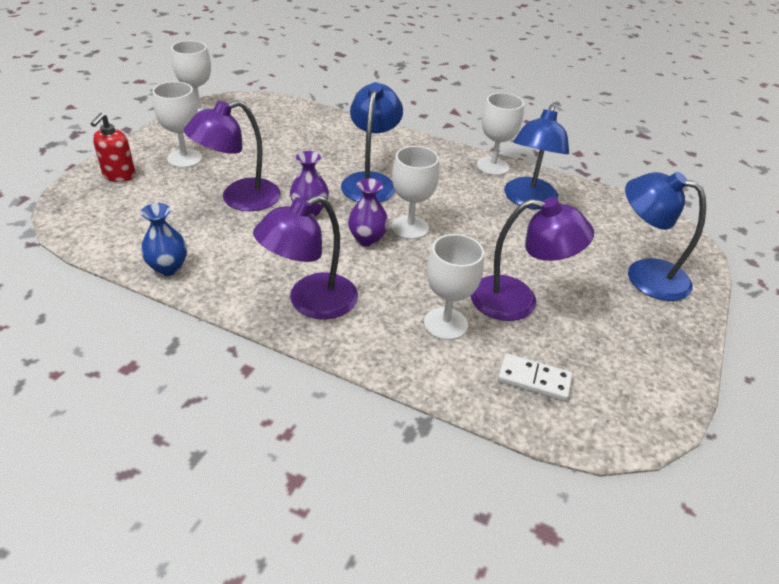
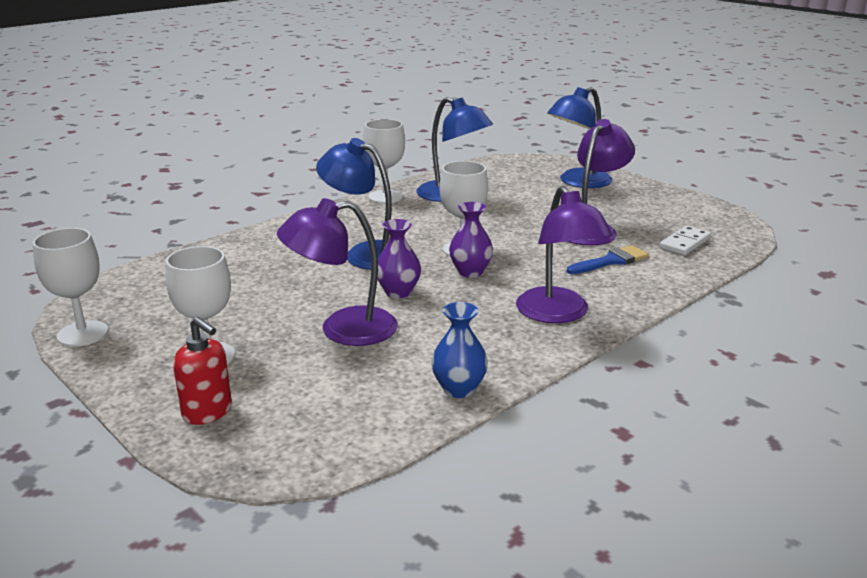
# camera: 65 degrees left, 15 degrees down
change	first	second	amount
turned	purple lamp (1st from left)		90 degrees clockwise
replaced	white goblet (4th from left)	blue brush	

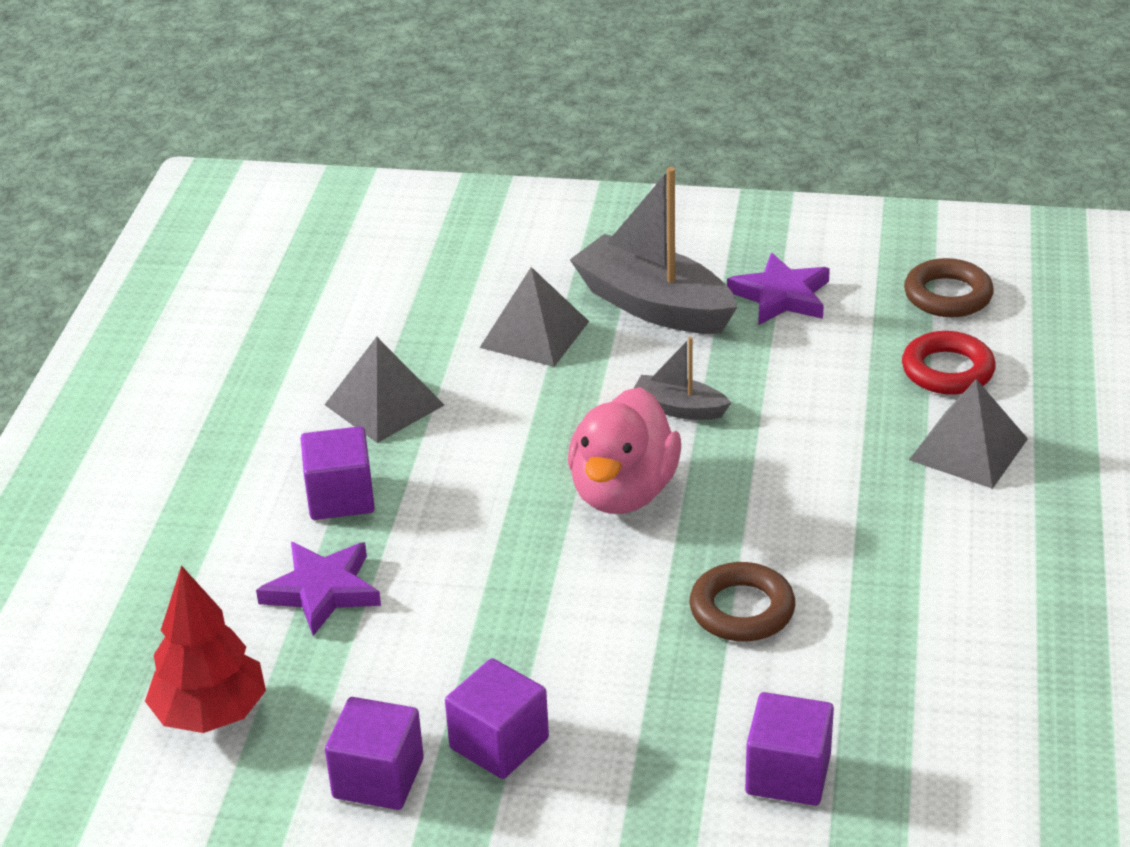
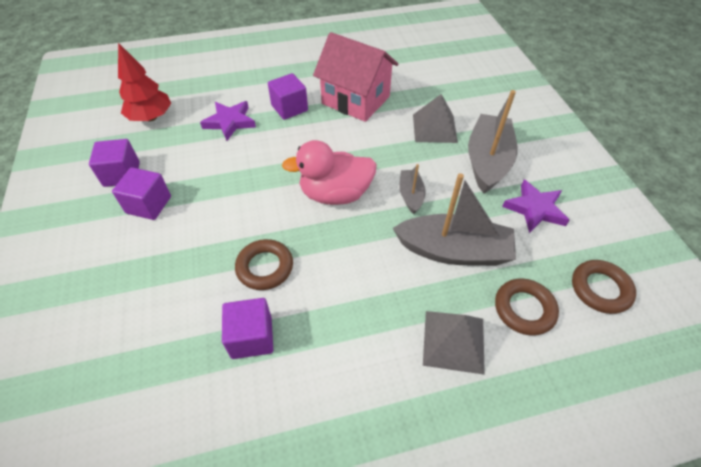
# camera: 65 degrees right, 15 degrees up
change	first	second	amount
replaced	grey pyramid (1st from left)	pink house	
moved	purple cube (4th from left in the first image)	purple cube (3rd from left)	
recoloured	red ring	brown ring (2nd from left)	
added		grey boat (2nd from left)	

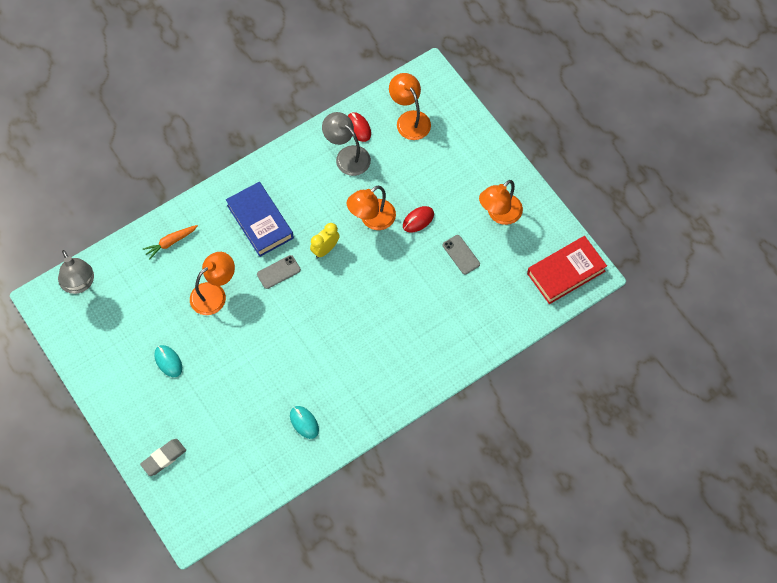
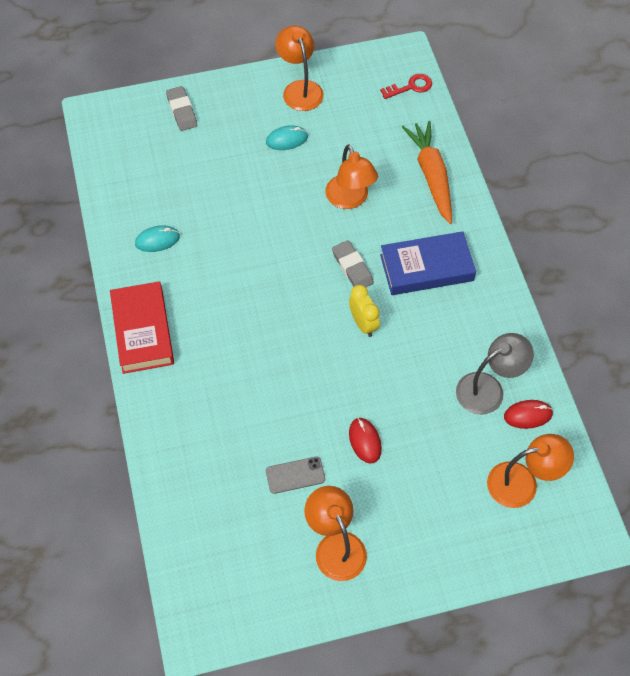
# camera: 110 degrees right, 5 degrees down
change	first	second	amount
replaced	grey lamp (1st from left)	red key	
resized	orange carrot		x1.77
replaced	grey phone (1st from left)	grey eraser (2nd from left)	
moved	orange lamp (2nd from left in the first image)	orange lamp (1st from left)	
moved	red book		

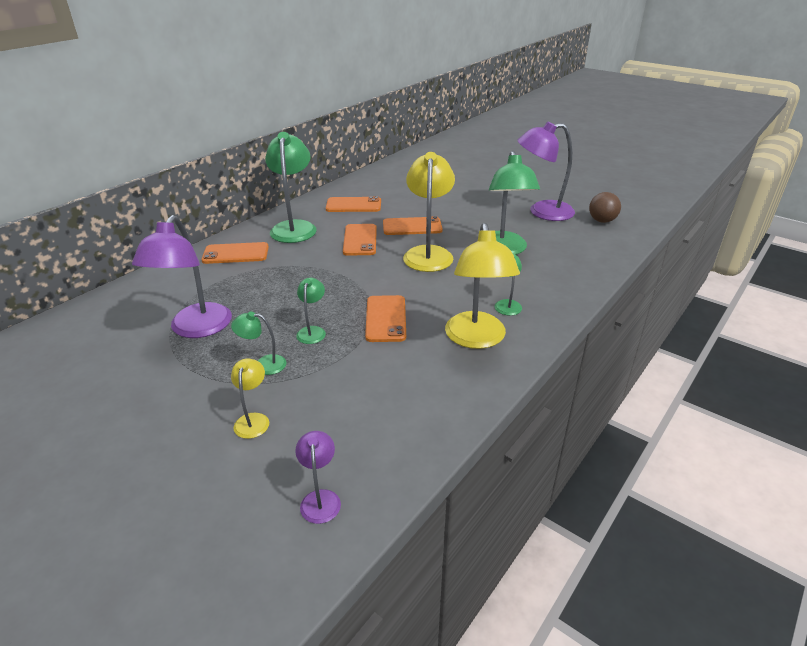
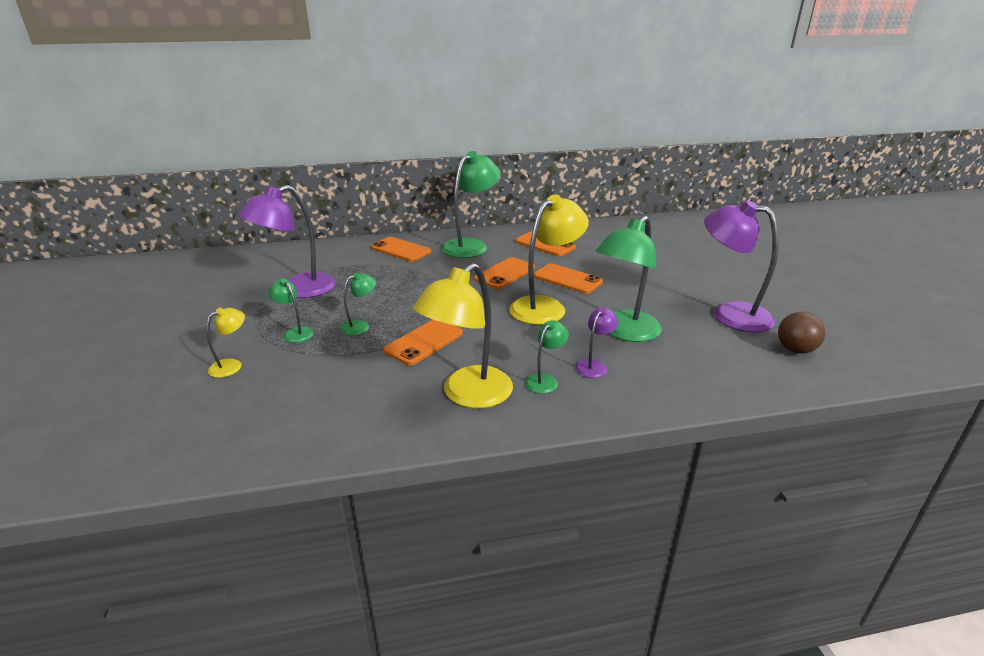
# camera: 40 degrees right, 5 degrees down
change	first	second	amount
moved	purple lamp (2nd from left)		

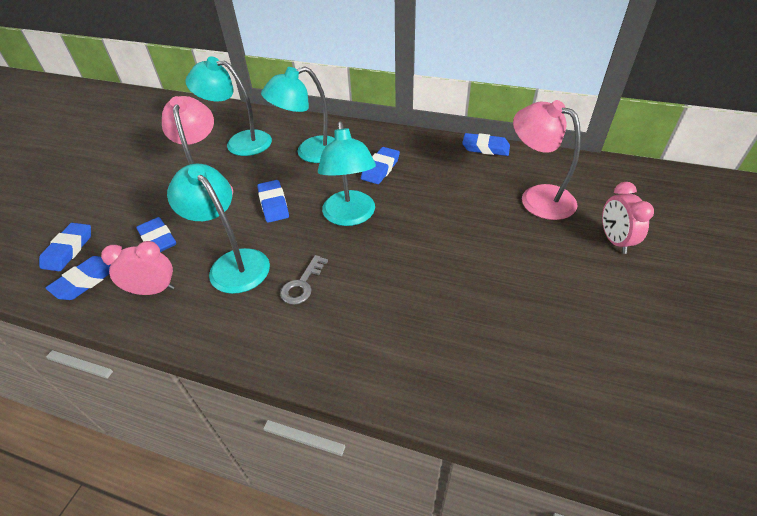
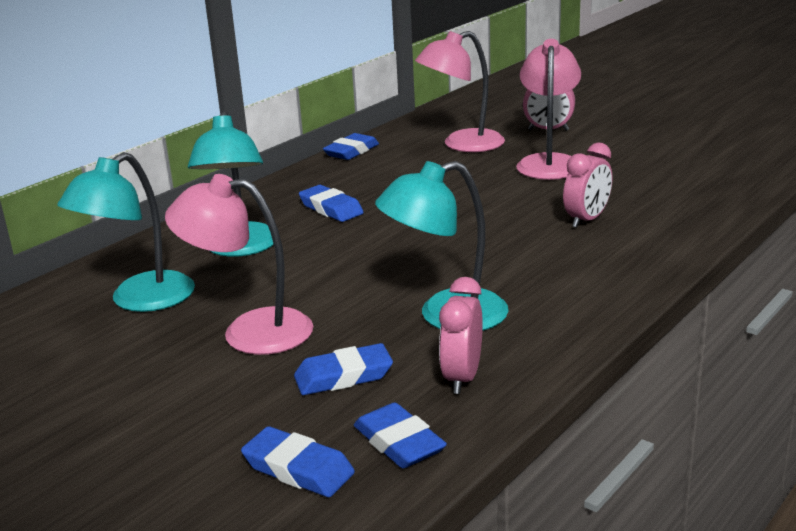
# camera: 70 degrees left, 20 degrees down
change	first	second	amount
removed	blue eraser (4th from left)		
removed	grey key		
removed	turquoise lamp (4th from left)		
added		pink lamp (3rd from left)	
added		pink clock (3rd from left)	

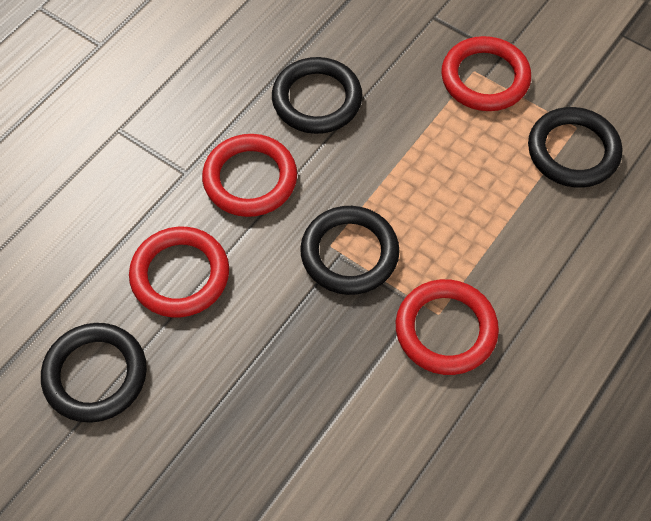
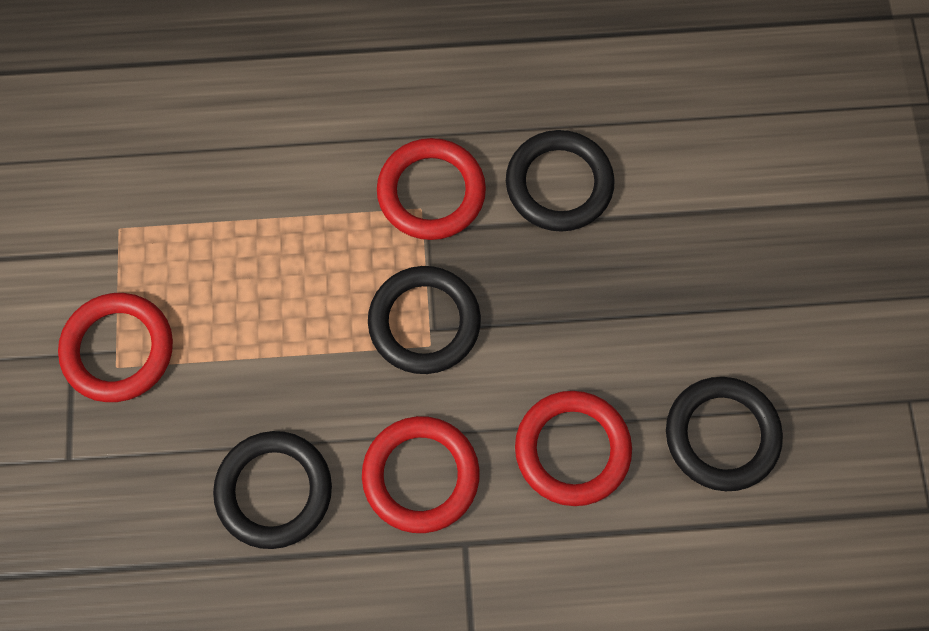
# camera: 130 degrees left, 10 degrees up
change	first	second	amount
moved	black ring (4th from left in the first image)	black ring (3rd from left)	

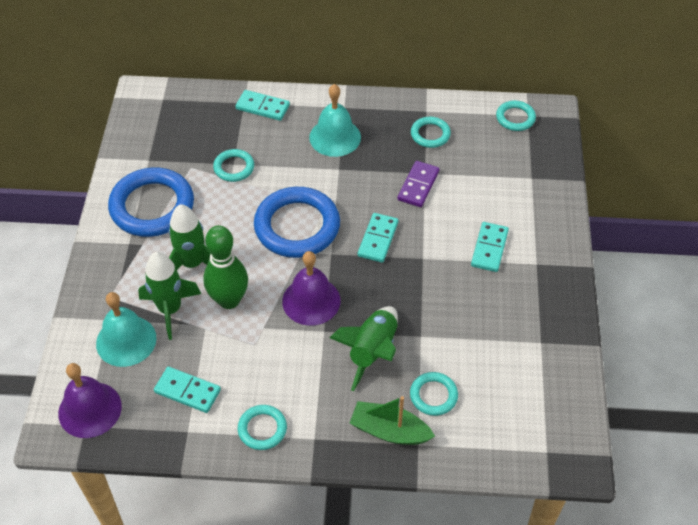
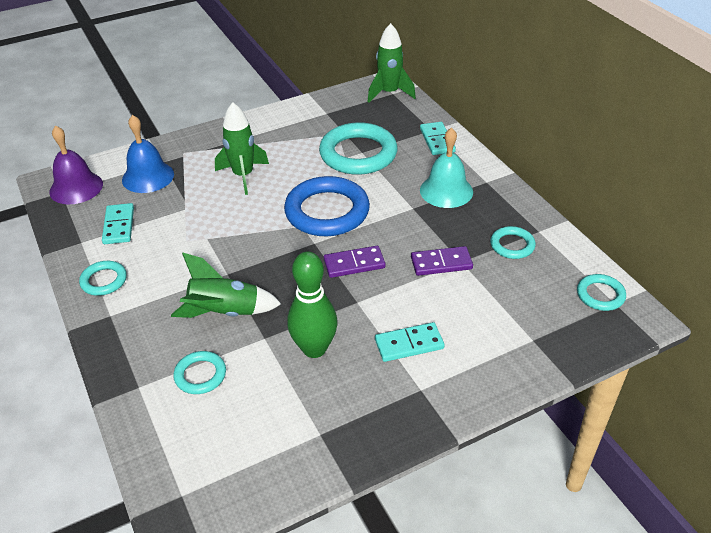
# camera: 60 degrees right, 10 degrees down
change	first	second	amount
recoloured	turquoise bell (1st from left)	blue bell	
removed	blue ring (1st from left)		
moved	green rocket (1st from left in the first image)	green rocket (3rd from left)	
moved	green bowling pin		
resized	turquoise ring (1st from left in the first image)	turquoise ring (3rd from left)	x2.01
removed	purple bell (2nd from left)		
removed	green boat		
recoloured	turquoise domino (3rd from left)	purple domino (1st from left)	

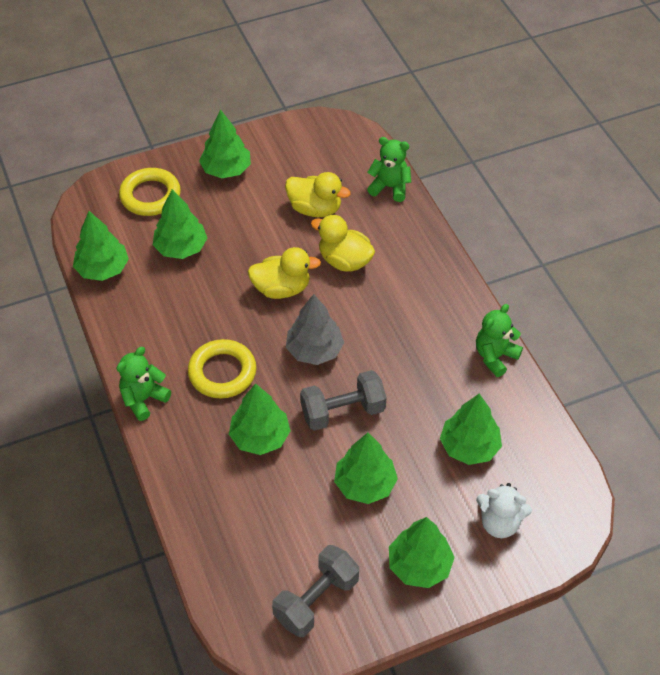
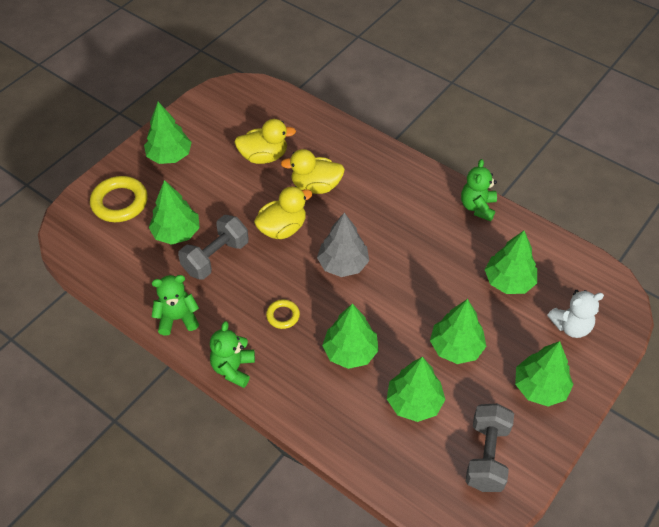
# camera: 30 degrees left, 0 degrees up
change	first	second	amount
moved	green tree (1st from left in the first image)	green tree (4th from left)	
resized	yellow ring (2nd from left)		x0.53
moved	grey dumbbell (2nd from left in the first image)	grey dumbbell (1st from left)	
moved	green teddy bear (2nd from left in the first image)	green teddy bear (1st from left)	

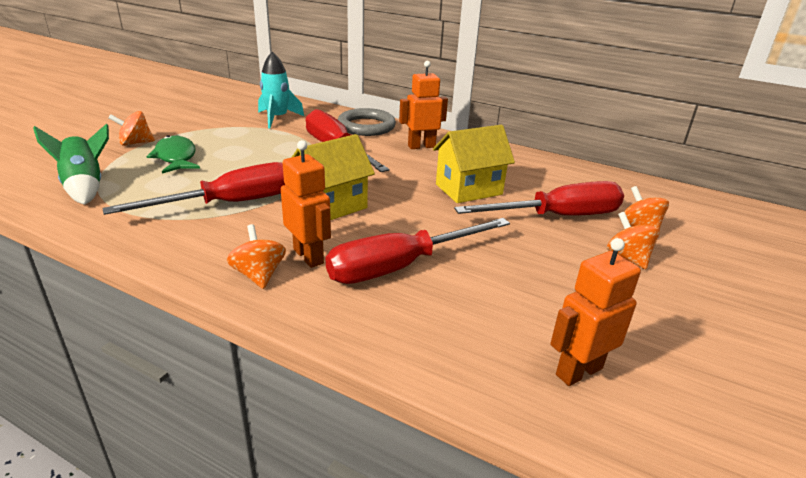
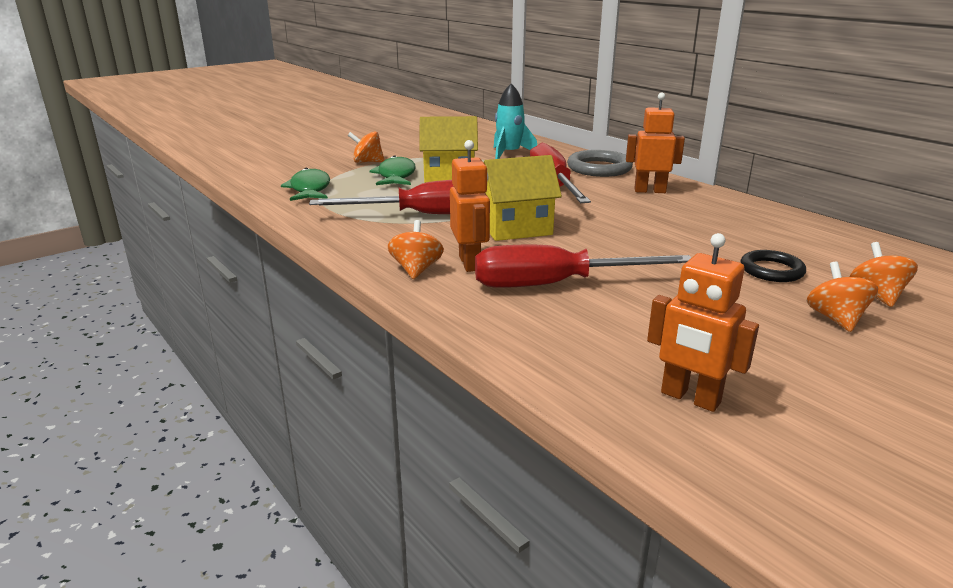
# camera: 25 degrees right, 5 degrees down
change	first	second	amount
replaced	green rocket	green fish (1st from left)	
moved	yellow house (2nd from left in the first image)	yellow house (1st from left)	
replaced	red screwdriver (4th from left)	black ring	
turned	orange robot (3rd from left)		135 degrees counterclockwise

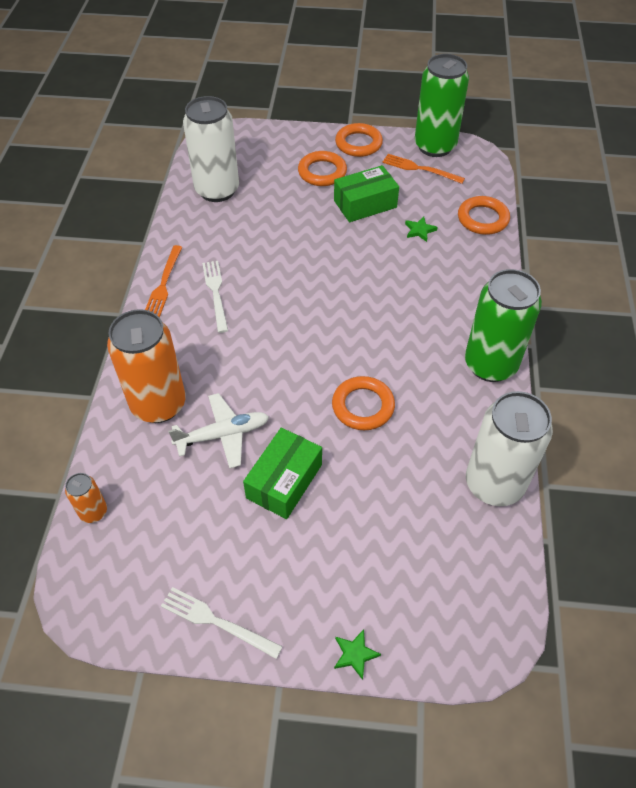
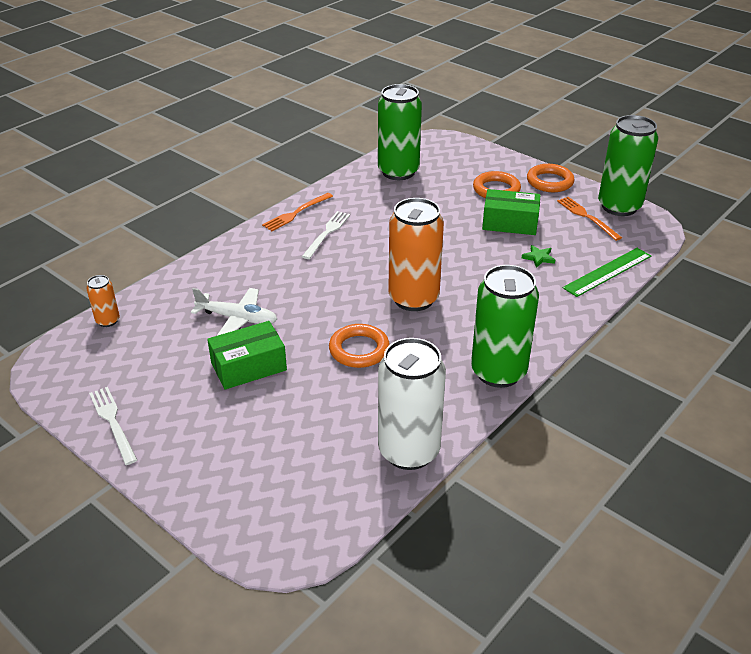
# camera: 35 degrees right, 15 degrees down
change	first	second	amount
moved	orange can (2nd from left)		
recoloured	white can (1st from left)	green can (1st from left)	
removed	green star (1st from left)		
replaced	orange ring (4th from left)	green ruler	

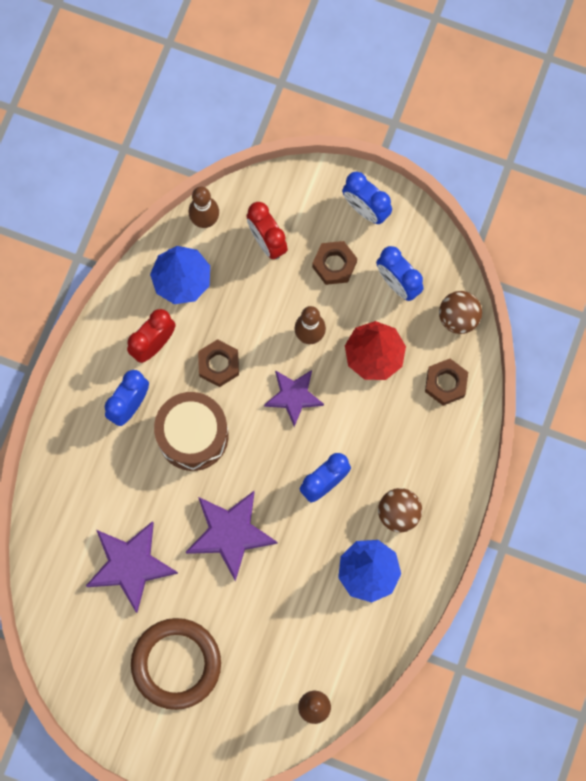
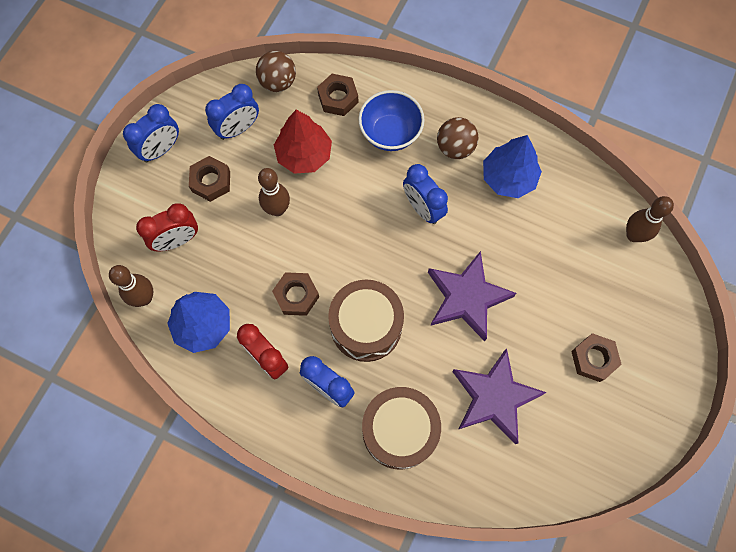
# camera: 85 degrees left, 5 degrees down
change	first	second	amount
replaced	brown ring	brown nut (4th from left)	
removed	purple star (3rd from left)		
added		blue bowl	
added		brown drum (2nd from left)	

